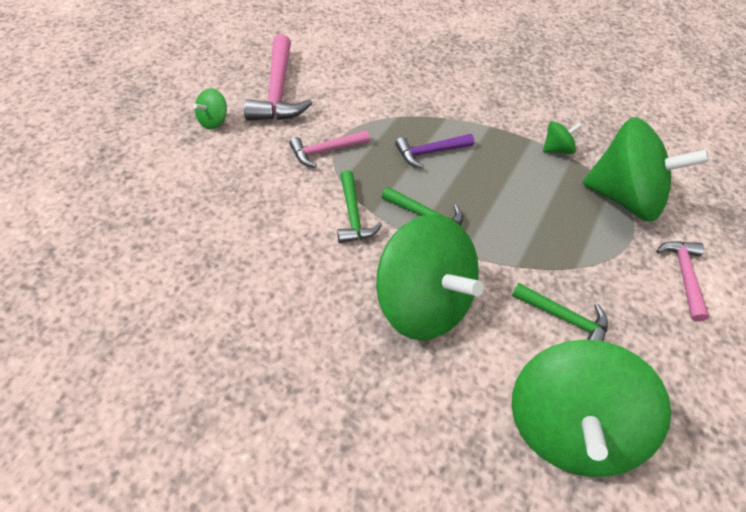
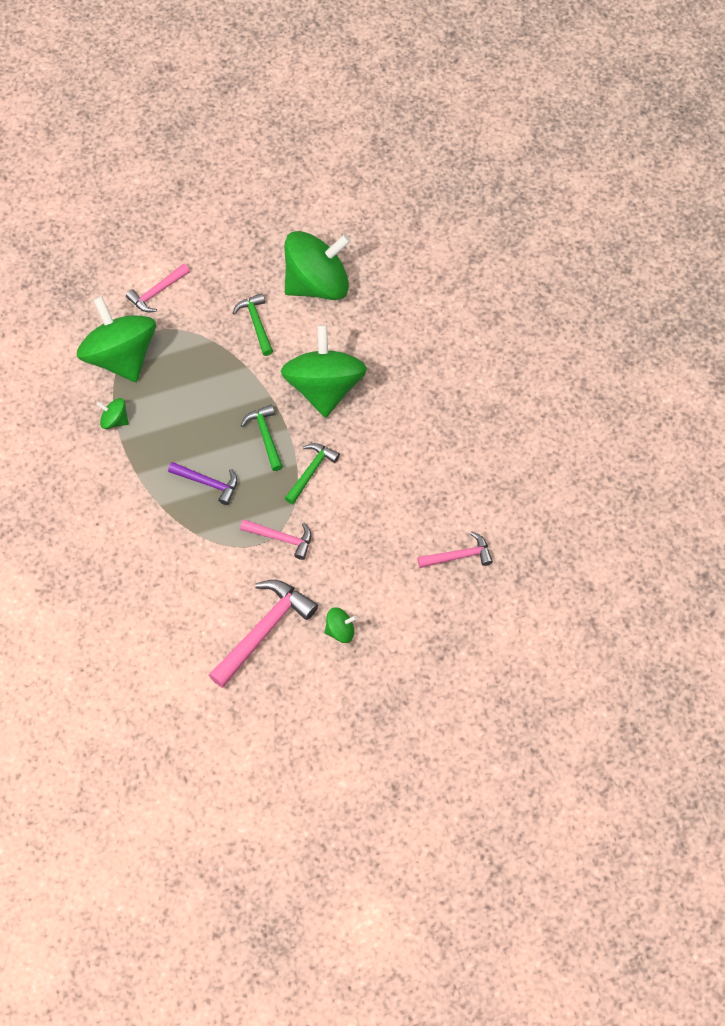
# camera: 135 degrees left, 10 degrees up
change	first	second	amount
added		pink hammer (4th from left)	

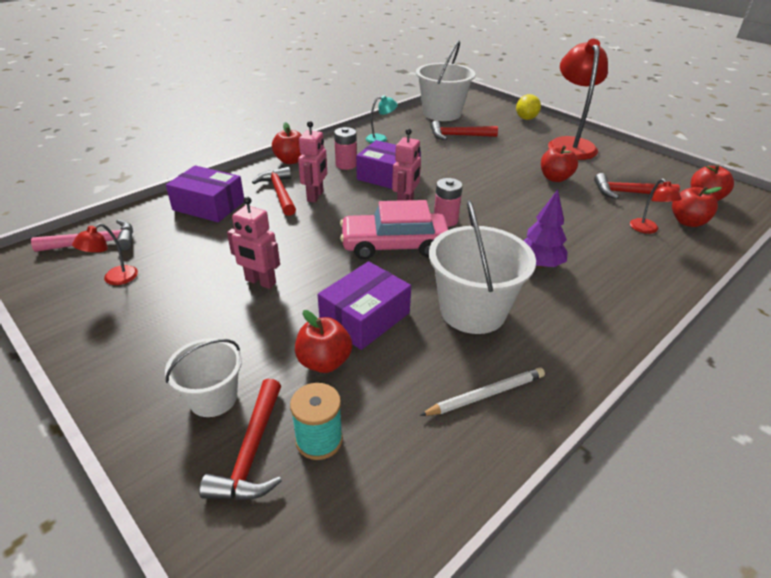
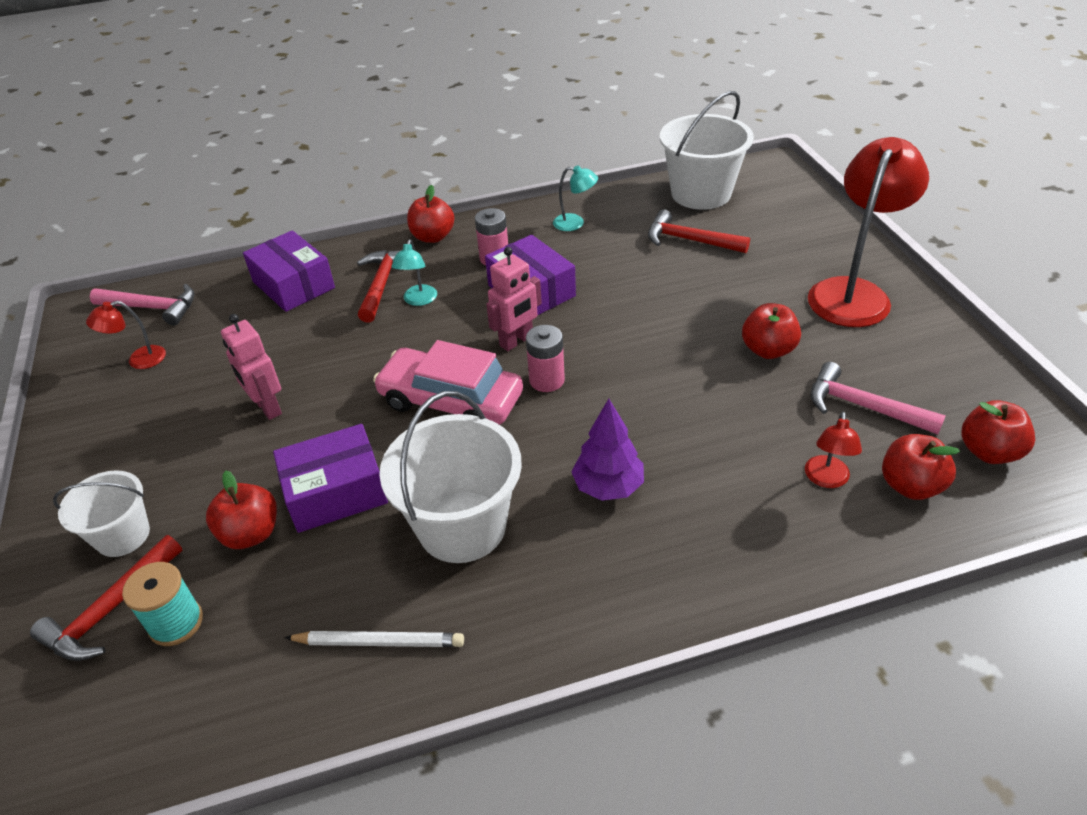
# camera: 30 degrees right, 5 degrees up
change	first	second	amount
replaced	pink robot (2nd from left)	turquoise lamp (1st from left)	
removed	yellow lemon		
recoloured	red hammer (4th from left)	pink hammer (2nd from left)	

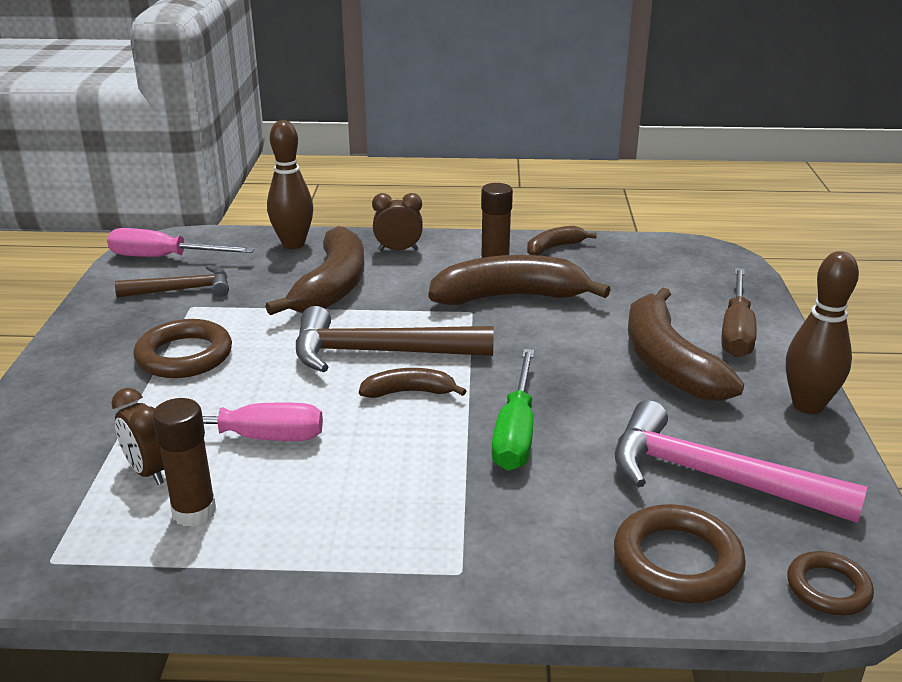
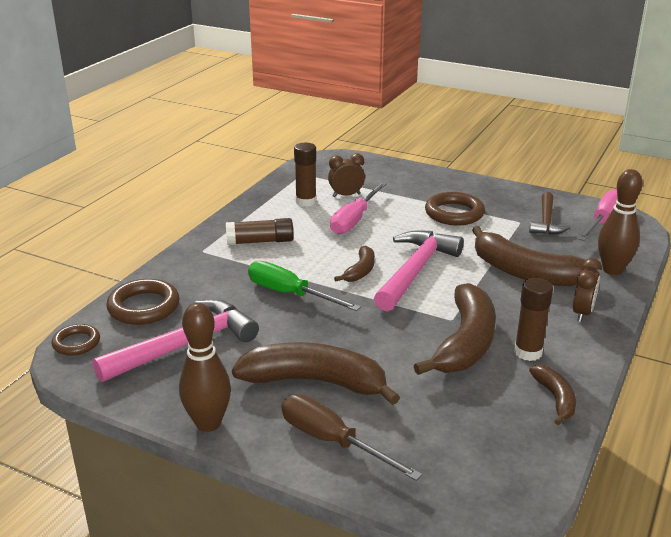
# camera: 115 degrees right, 0 degrees up
change	first	second	amount
recoloured	brown hammer (2nd from left)	pink hammer (2nd from left)	
added		brown glue stick (1st from left)	

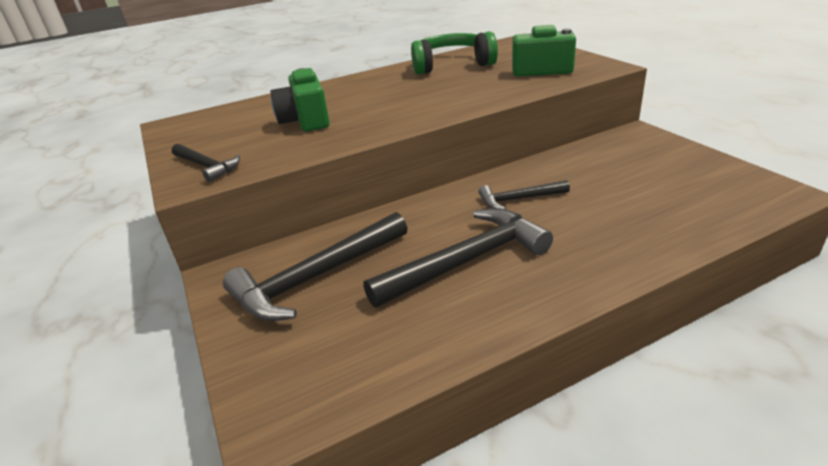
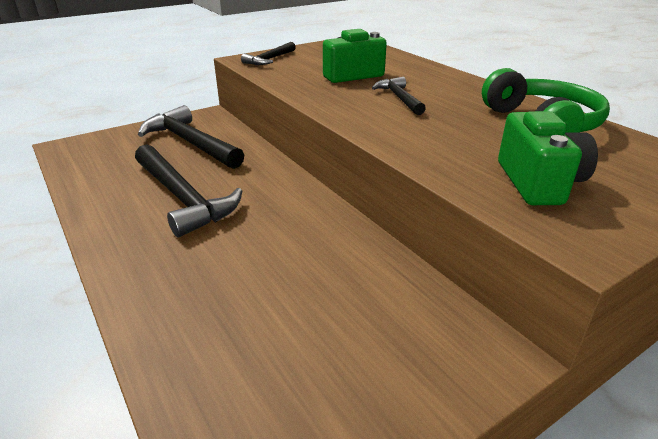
# camera: 80 degrees right, 0 degrees up
change	first	second	amount
moved	black hammer (4th from left)		

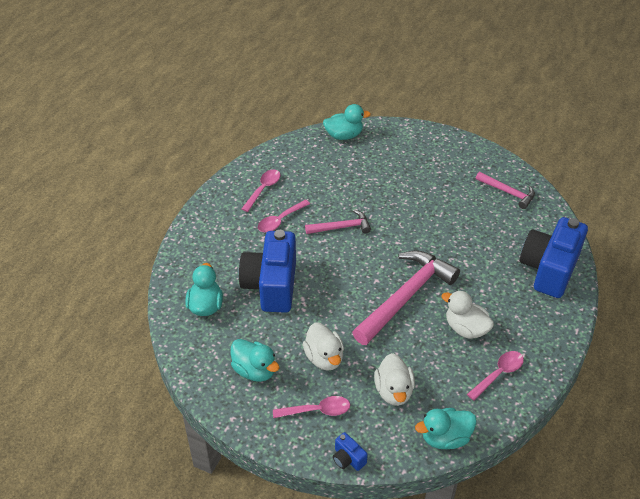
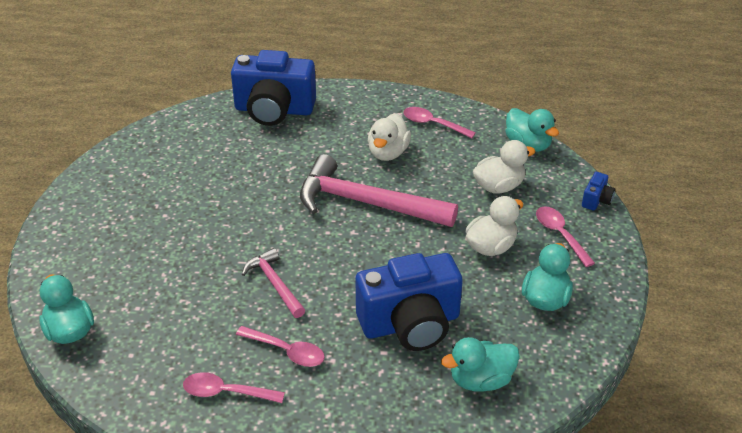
# camera: 110 degrees left, 5 degrees down
change	first	second	amount
removed	pink hammer (3rd from left)		

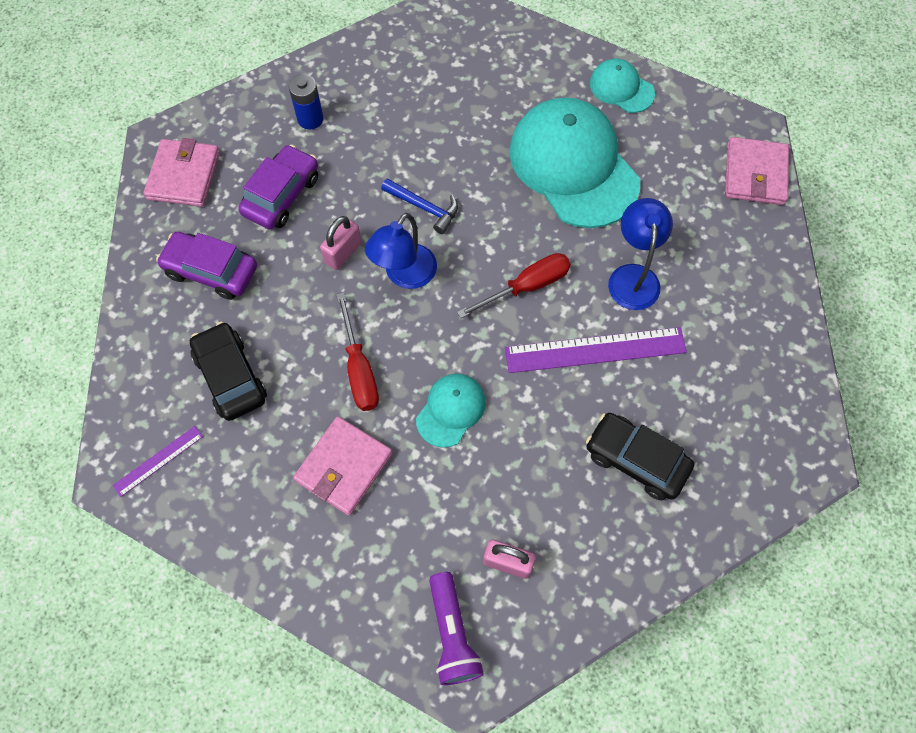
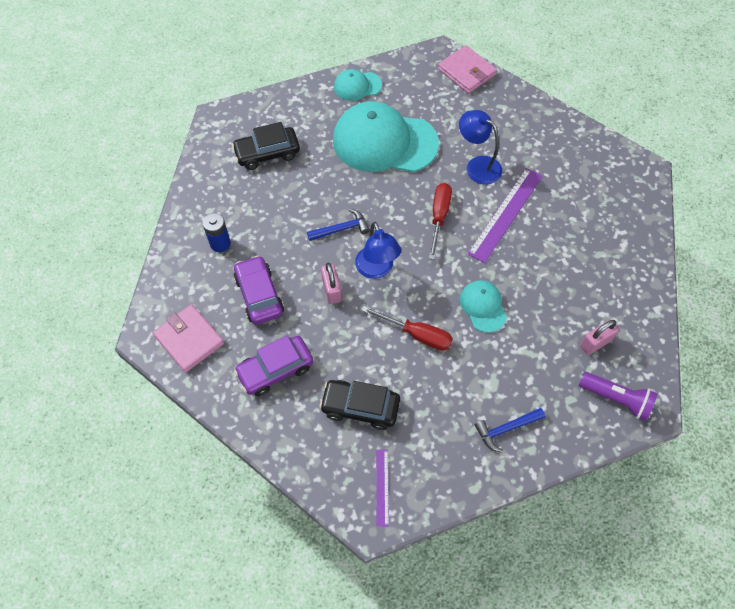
# camera: 50 degrees left, 5 degrees down
change	first	second	amount
removed	pink wallet (2nd from left)		
moved	black car (2nd from left in the first image)	black car (1st from left)	
added		blue hammer (2nd from left)	

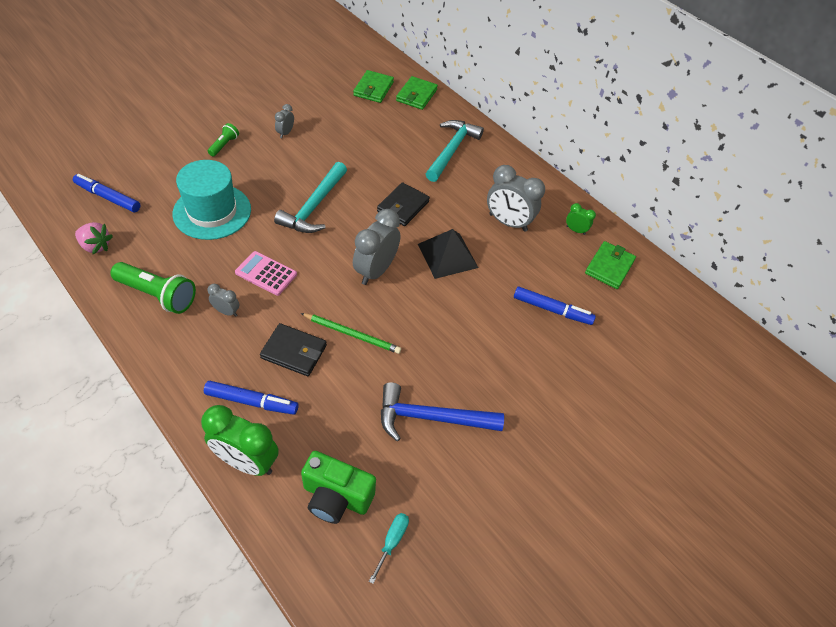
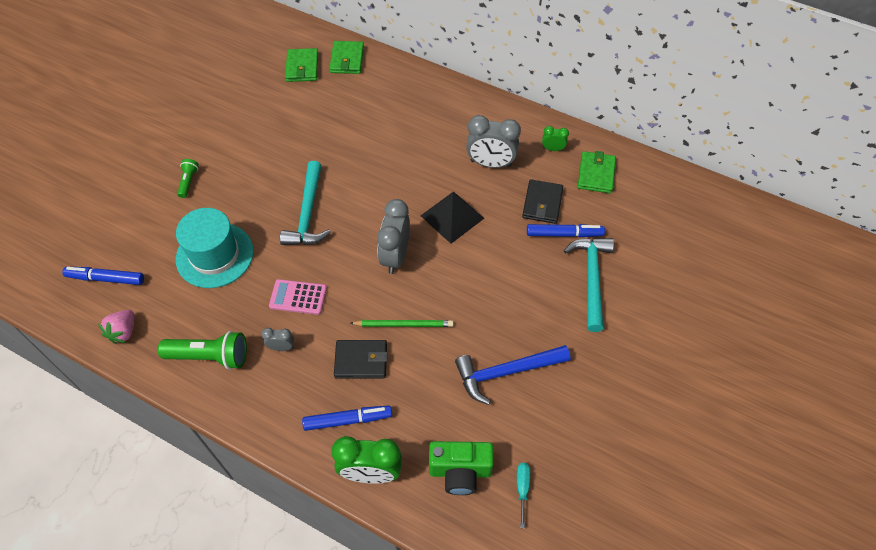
# camera: 15 degrees left, 5 degrees up
change	first	second	amount
turned	pink strawberry		105 degrees clockwise
removed	grey clock (2nd from left)		
moved	black wallet (2nd from left)		
moved	turquoise hammer (2nd from left)		

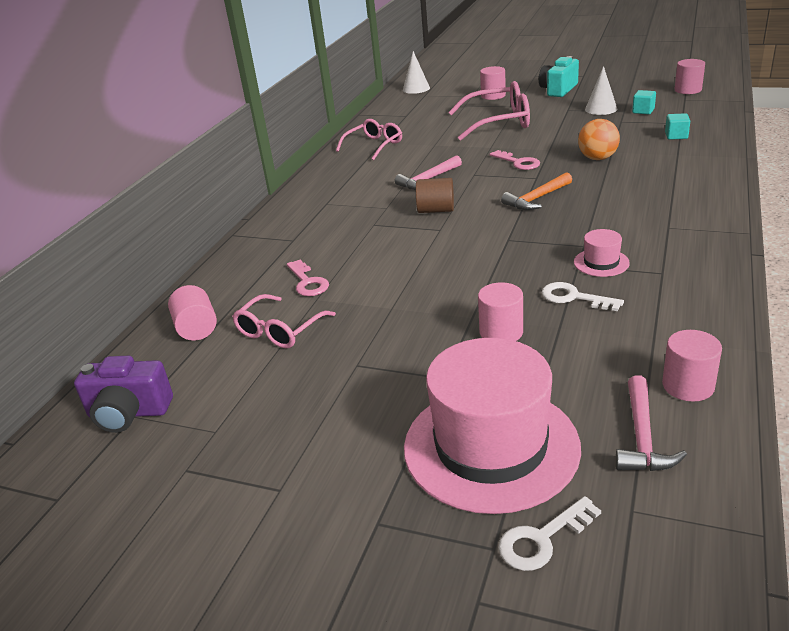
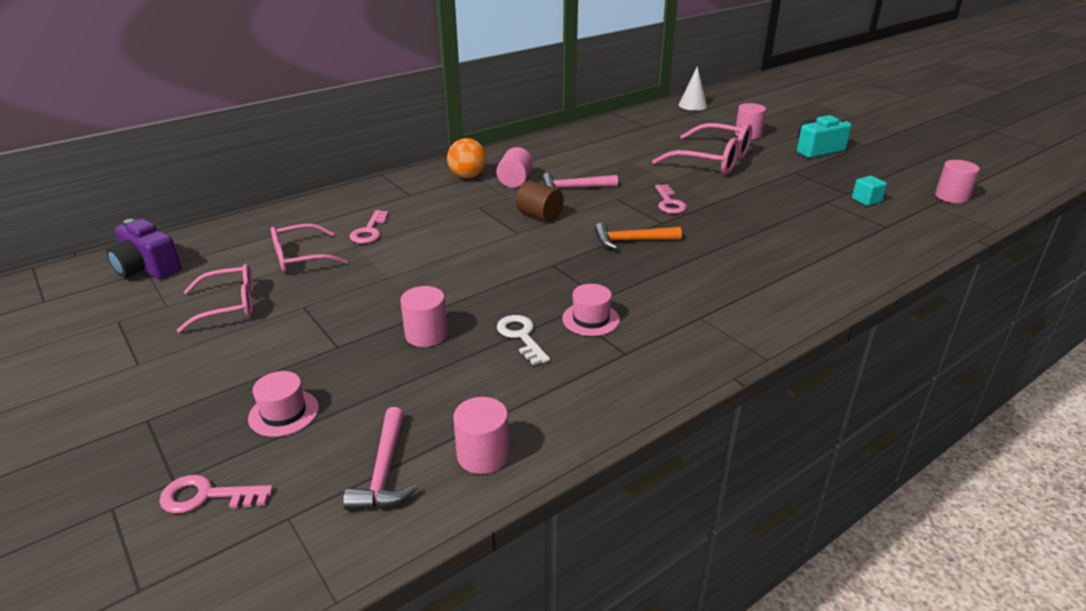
# camera: 30 degrees right, 0 degrees up
change	first	second	amount
moved	pink cylinder (1st from left in the first image)	pink cylinder (3rd from left)	
moved	pink glasses (2nd from left in the first image)	pink glasses (1st from left)	
resized	pink hat (1st from left)		x0.42
recoloured	white key (1st from left)	pink key (1st from left)	
moved	orange ball		
removed	white cone (2nd from left)		
turned	pink hammer (2nd from left in the first image)	pink hammer (1st from left)	45 degrees counterclockwise
removed	turquoise cube (2nd from left)		

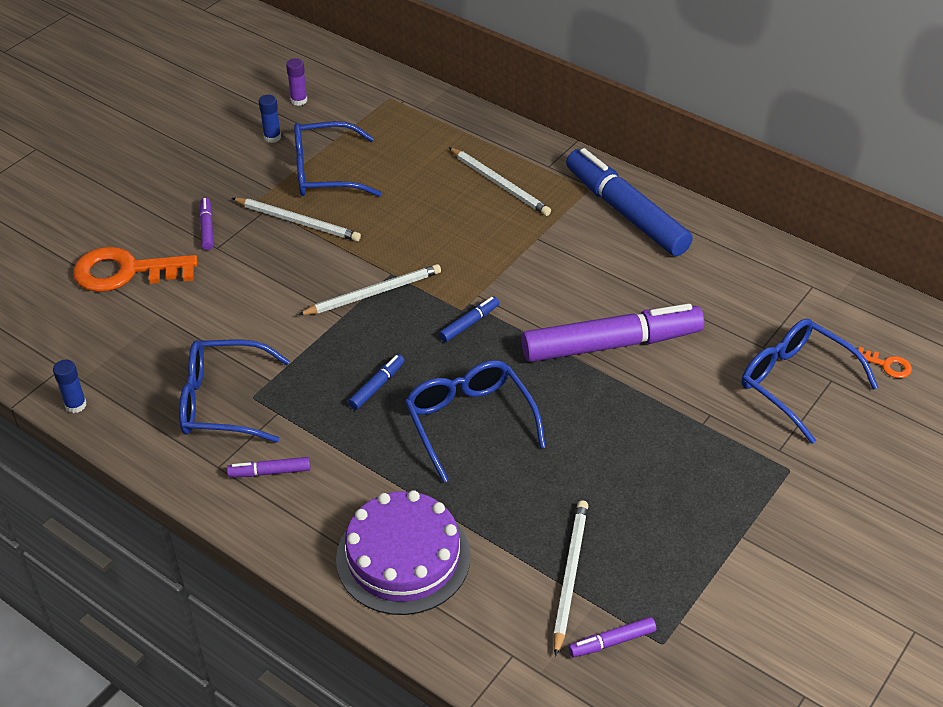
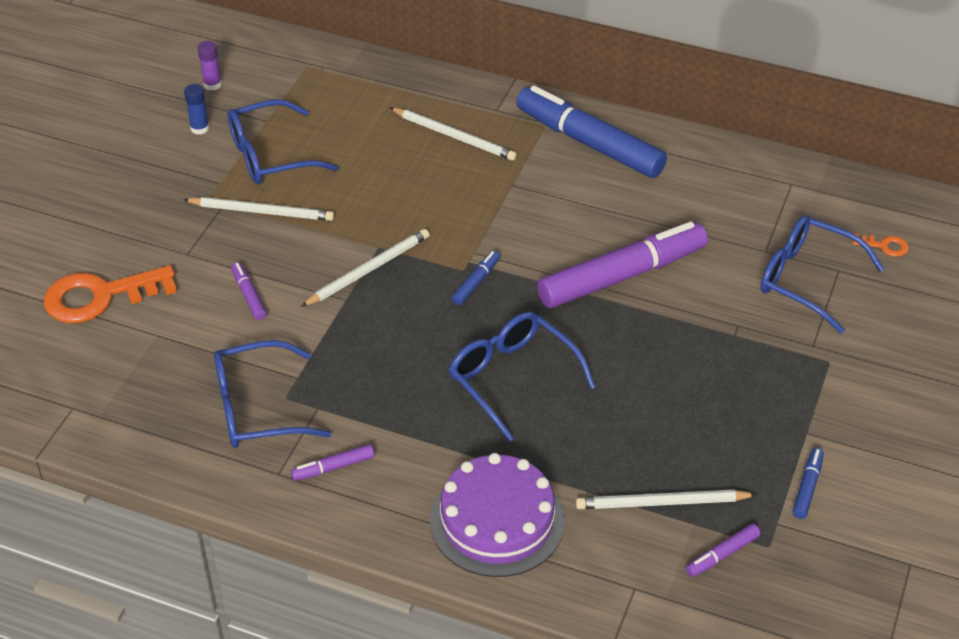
# camera: 15 degrees left, 0 degrees up
change	first	second	amount
removed	blue glue stick (1st from left)		
moved	purple marker (1st from left)		
moved	blue marker (1st from left in the first image)	blue marker (3rd from left)	
turned	white pencil (4th from left)		90 degrees counterclockwise

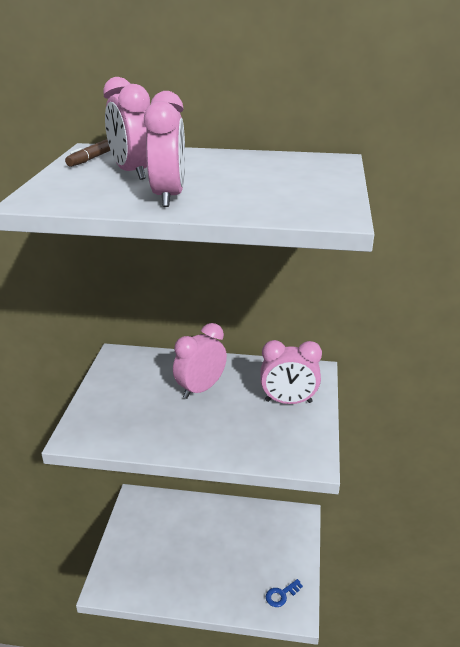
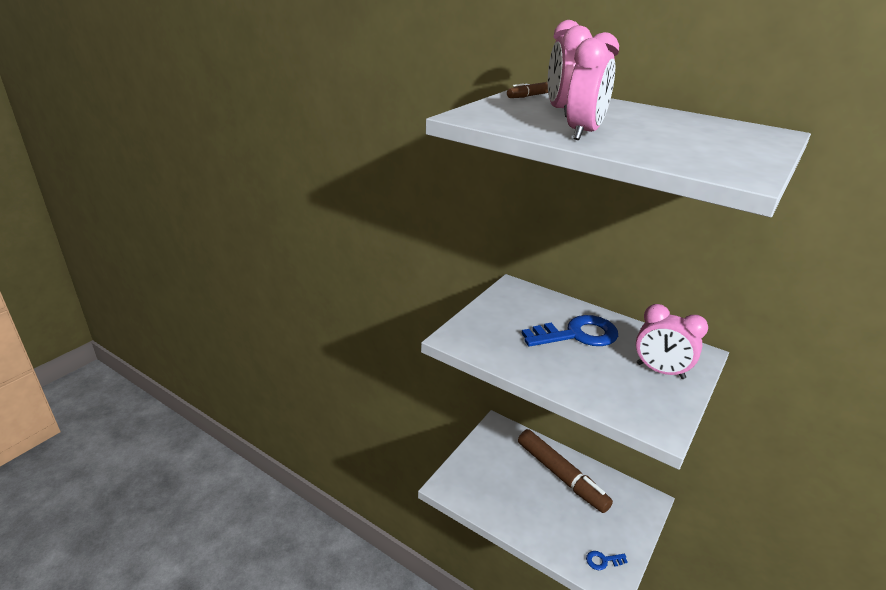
# camera: 25 degrees right, 0 degrees up
change	first	second	amount
replaced	pink clock (3rd from left)	blue key (1st from left)	
added		brown marker (2nd from left)	

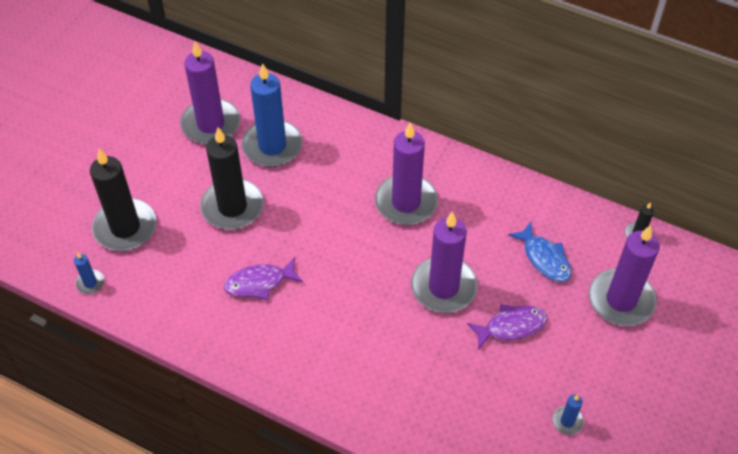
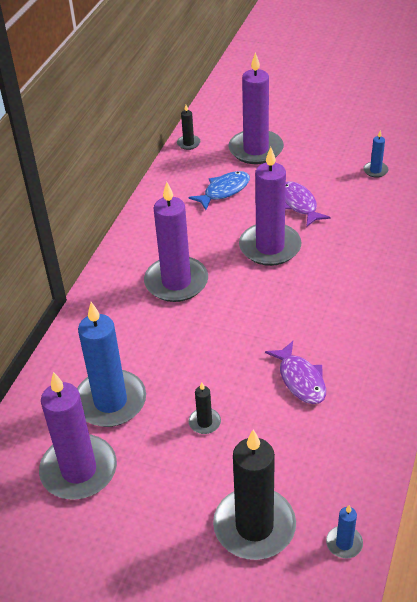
# camera: 95 degrees left, 10 degrees down
change	first	second	amount
resized	black candle (2nd from left)		x0.44

